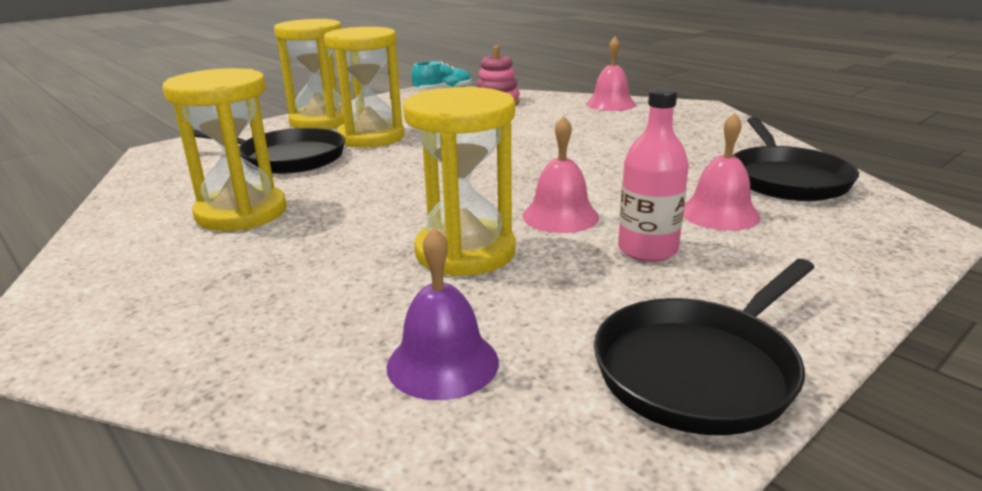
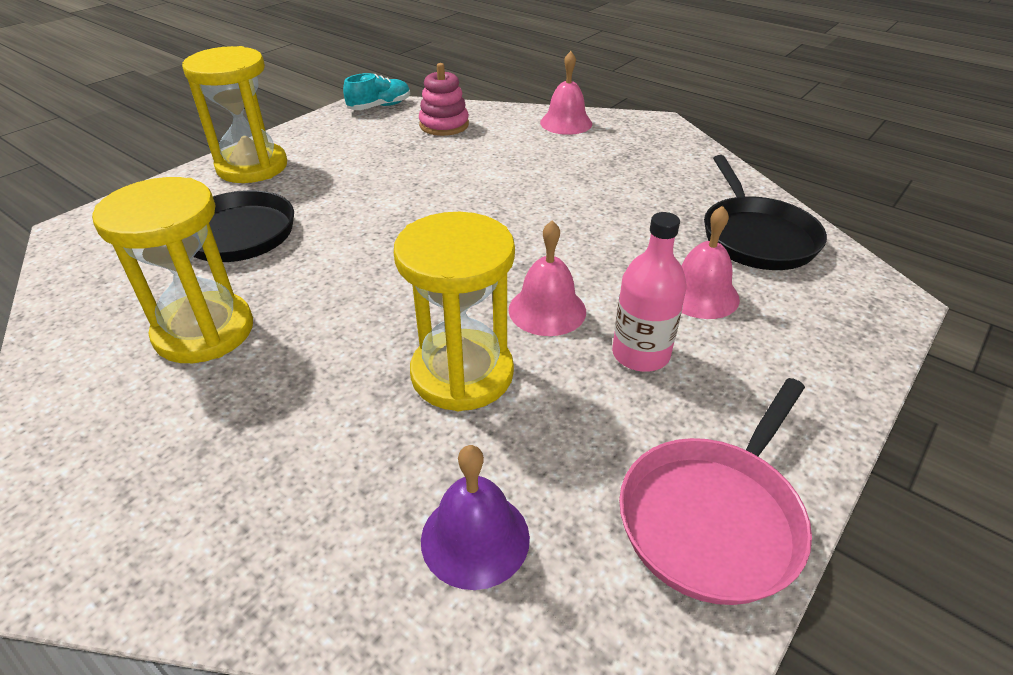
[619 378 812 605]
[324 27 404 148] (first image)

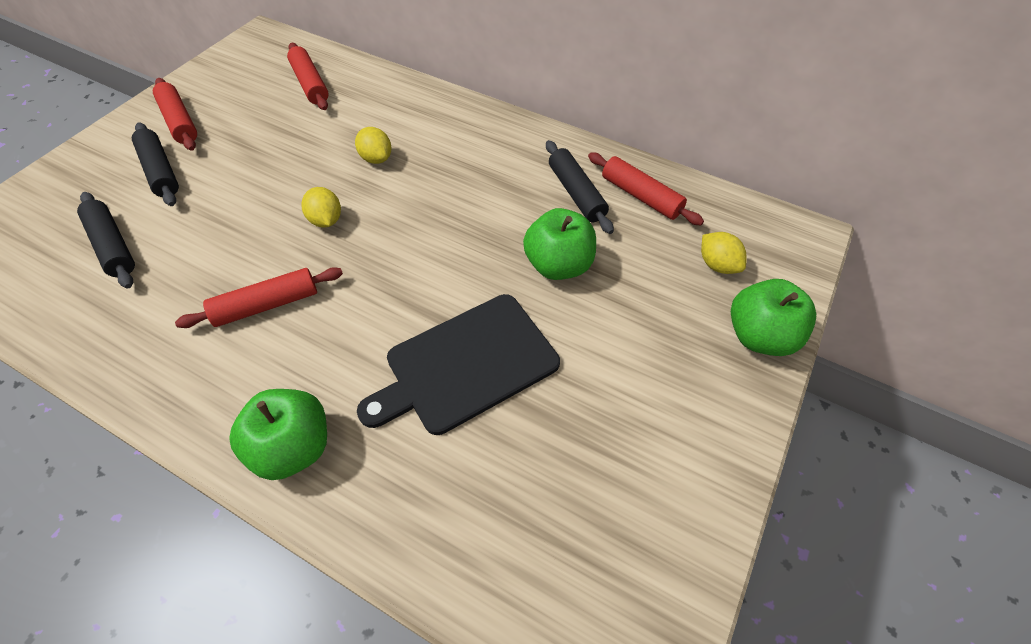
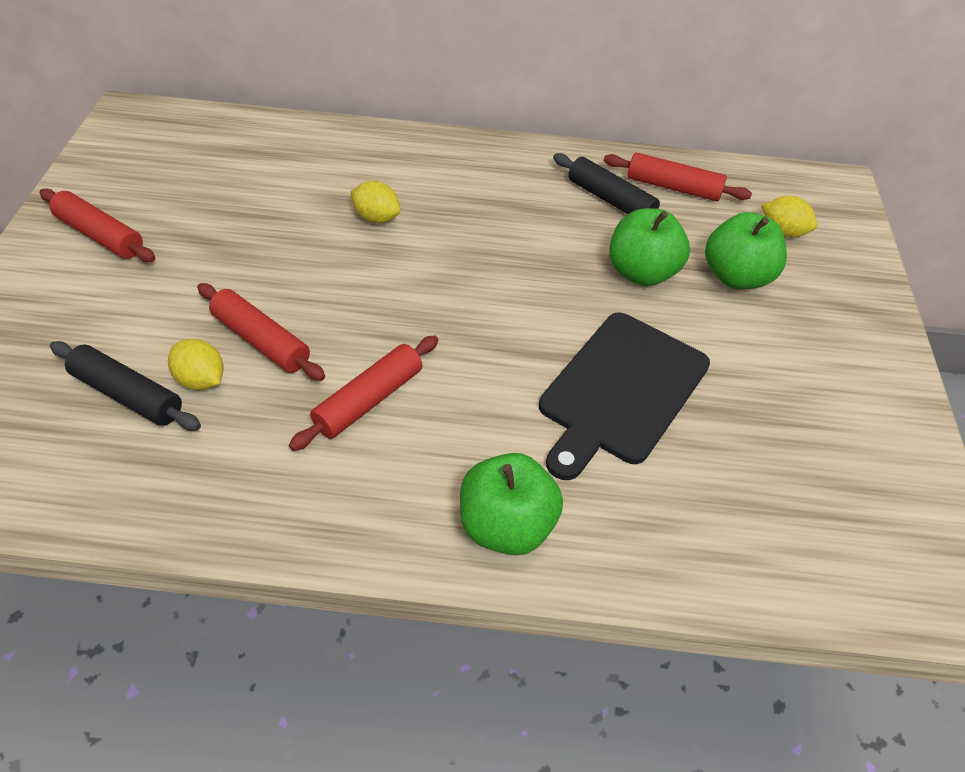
[168 339 224 390]
[197 283 325 381]
[705 212 787 290]
[132 122 179 206] (first image)

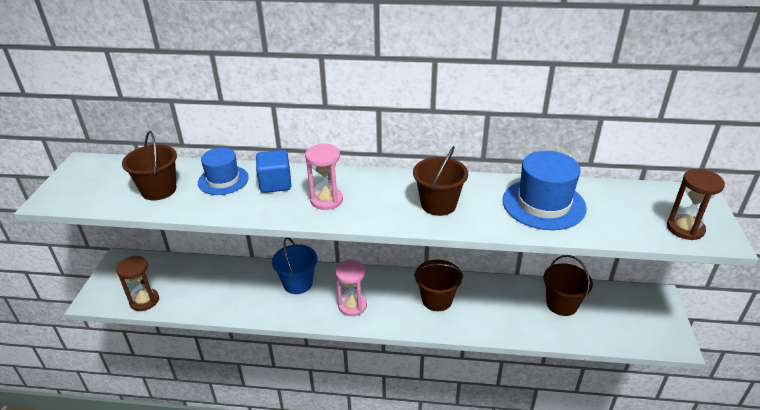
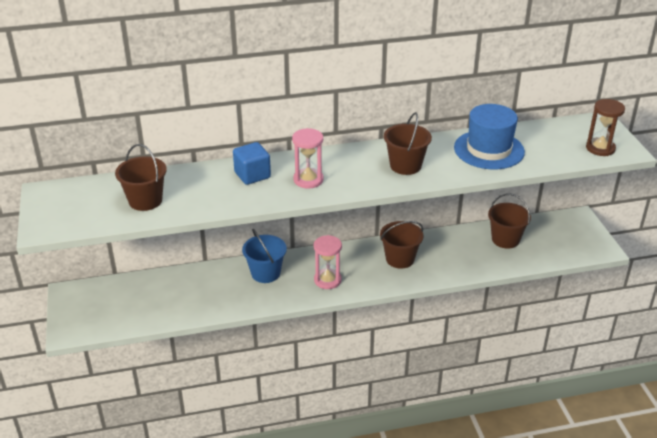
[116 256 159 311] (first image)
[198 148 249 195] (first image)

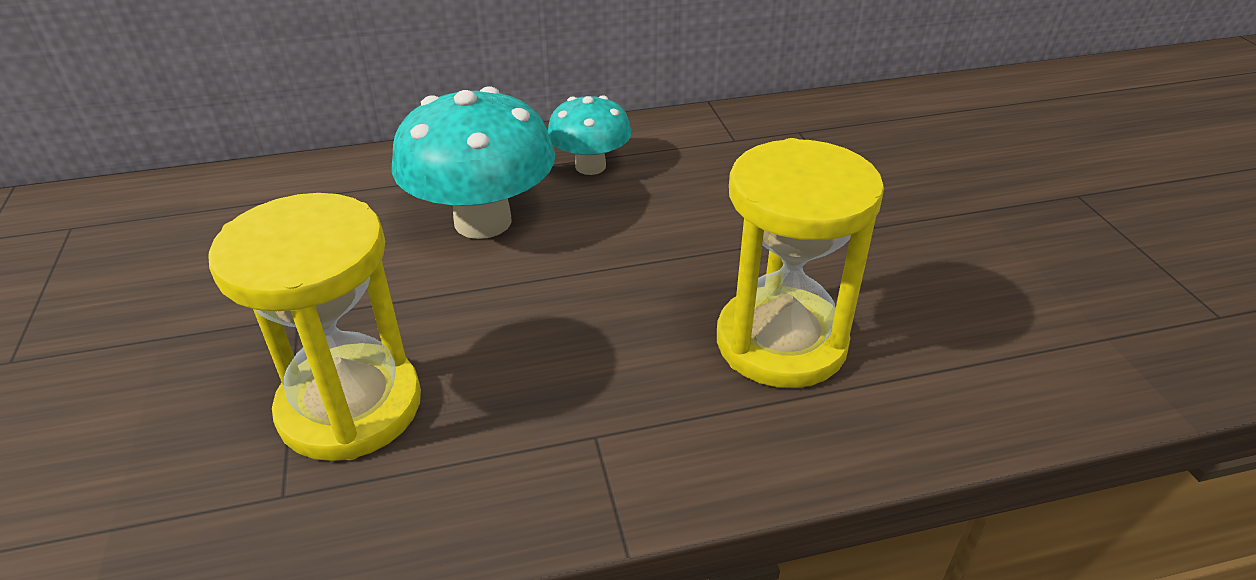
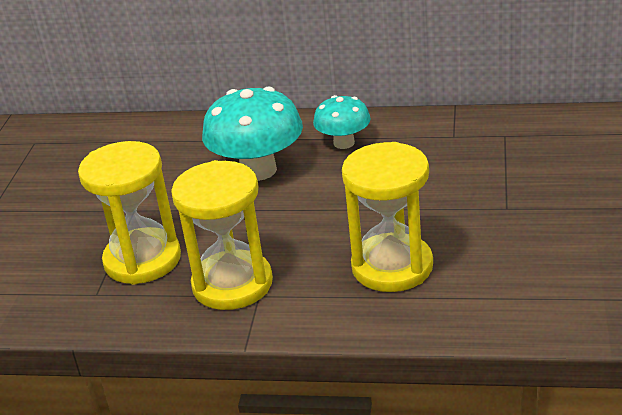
[171 160 273 310]

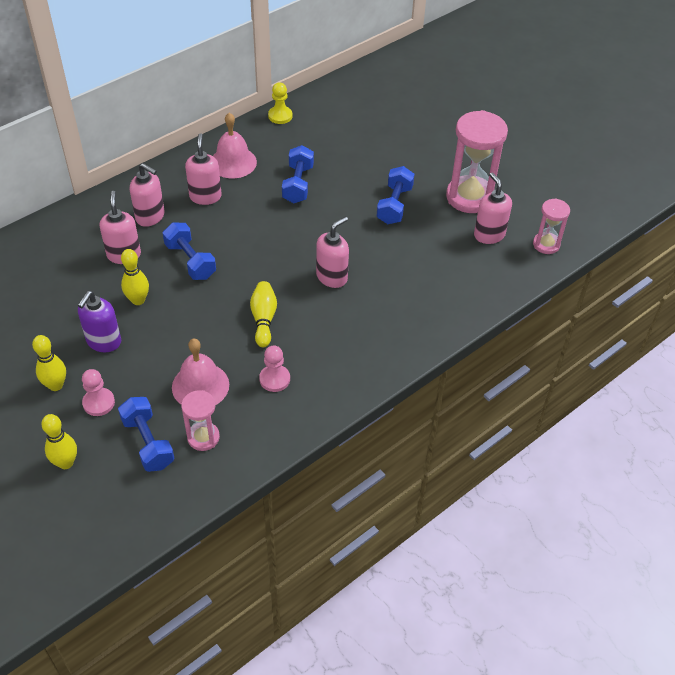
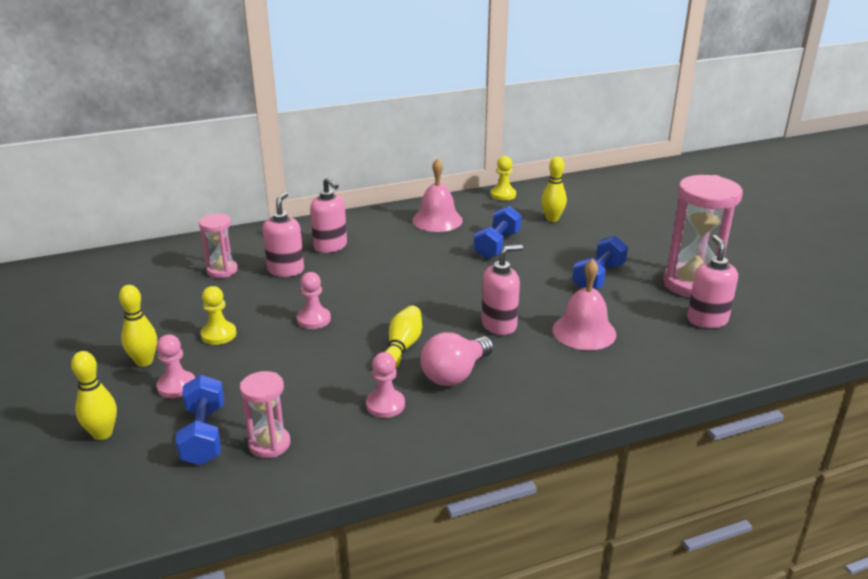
[199 214 238 278]
[201 286 236 345]
[297 272 331 329]
[420 332 494 386]
[541 157 567 222]
[552 259 616 350]
[163 222 216 280] (first image)
[185 133 222 205] (first image)

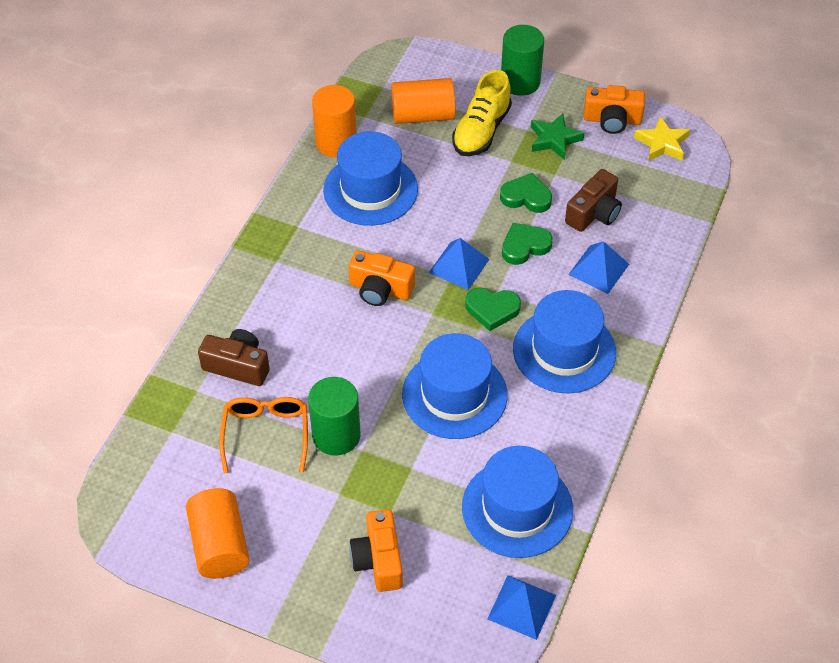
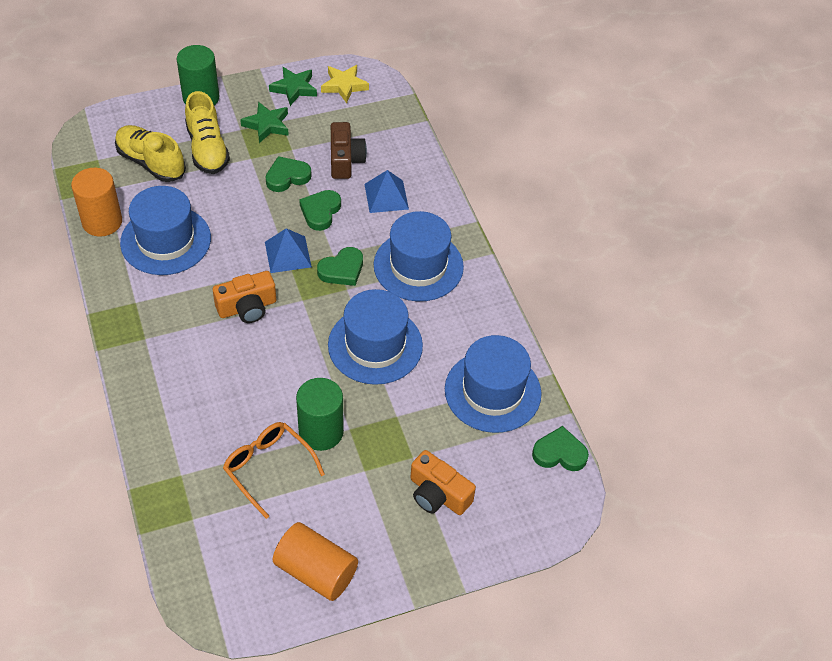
[115 125 186 182]
[269 67 317 106]
[532 426 589 471]
[198 329 270 386] (first image)

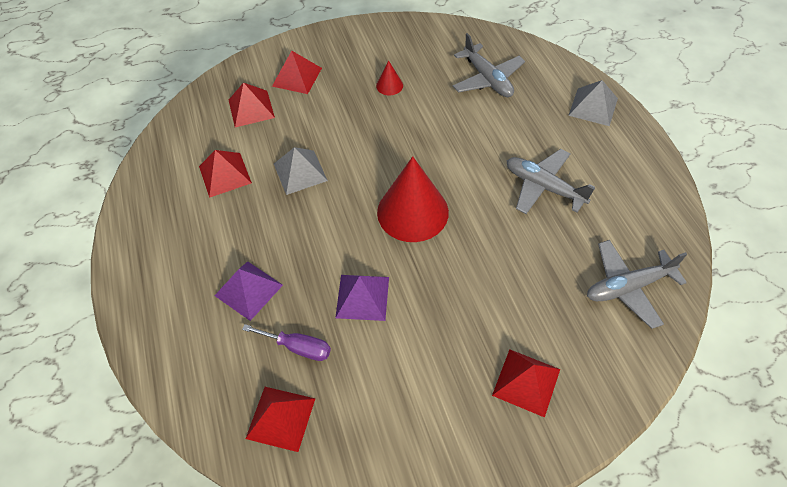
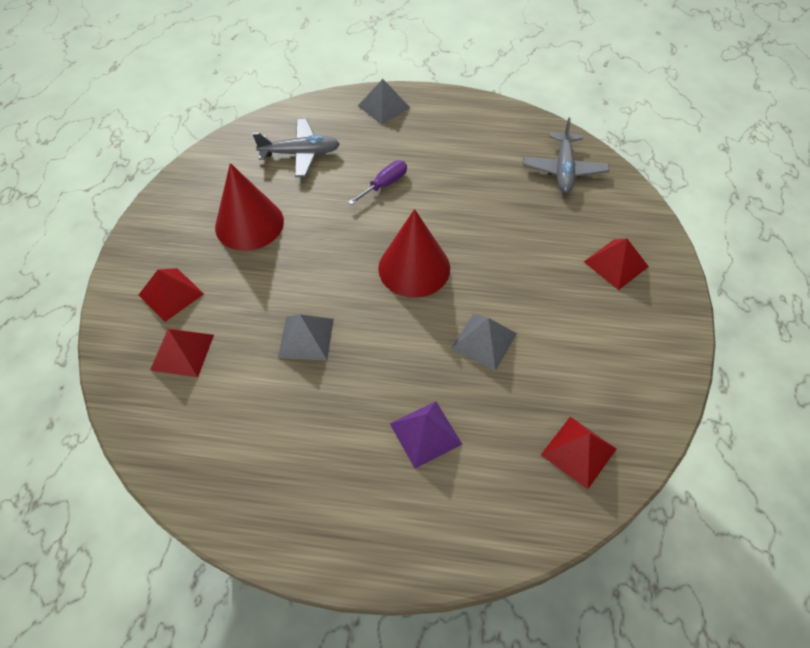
[215 163 284 251]
[348 160 407 205]
[451 313 517 371]
[199 150 252 198] (first image)
[507 149 595 214] (first image)

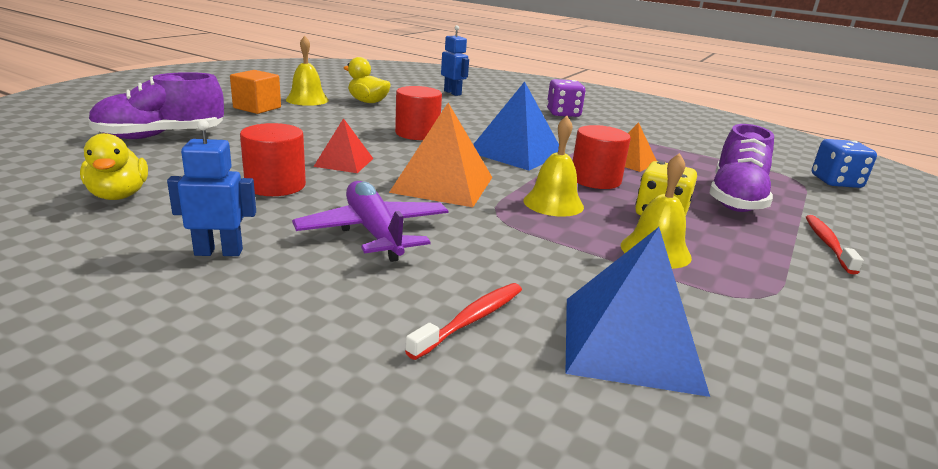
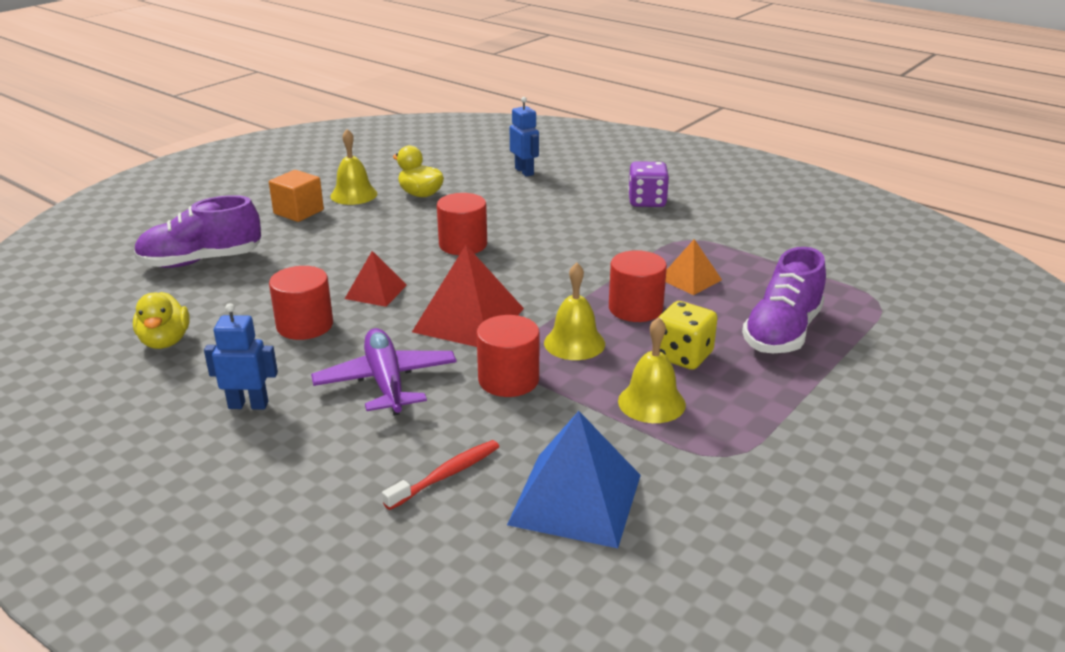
[412 245 524 347]
[477 315 539 397]
[473 82 559 171] (first image)
[806 215 864 274] (first image)
[812 139 877 188] (first image)

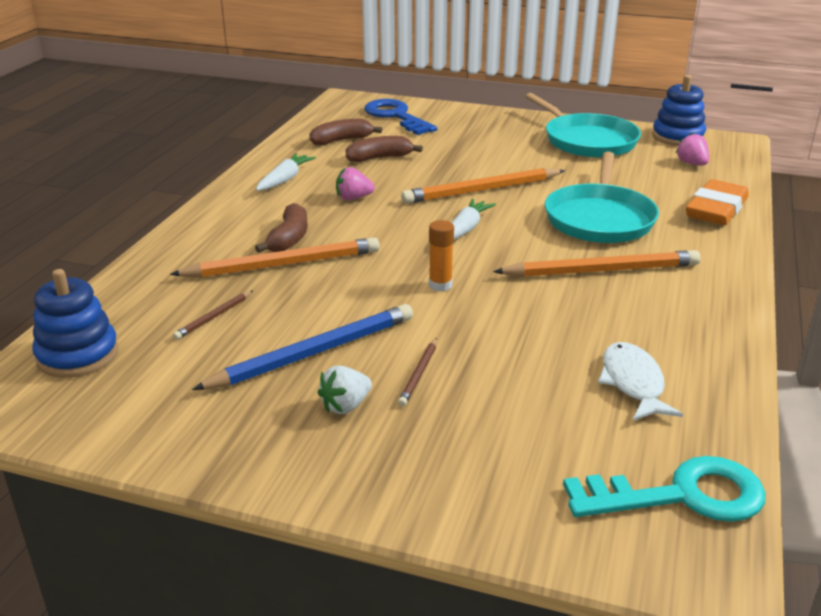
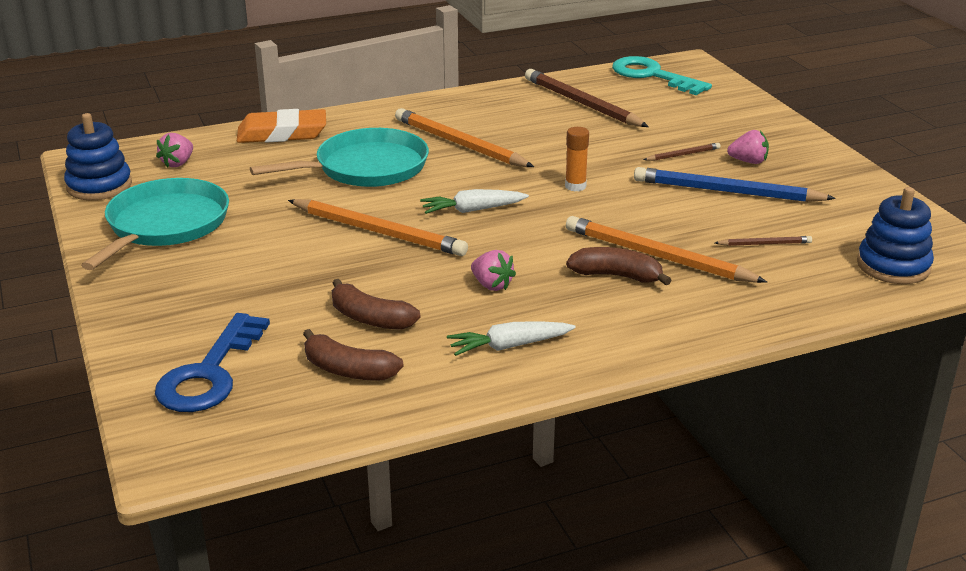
[525 69 649 127]
[566 247 671 285]
[727 130 769 164]

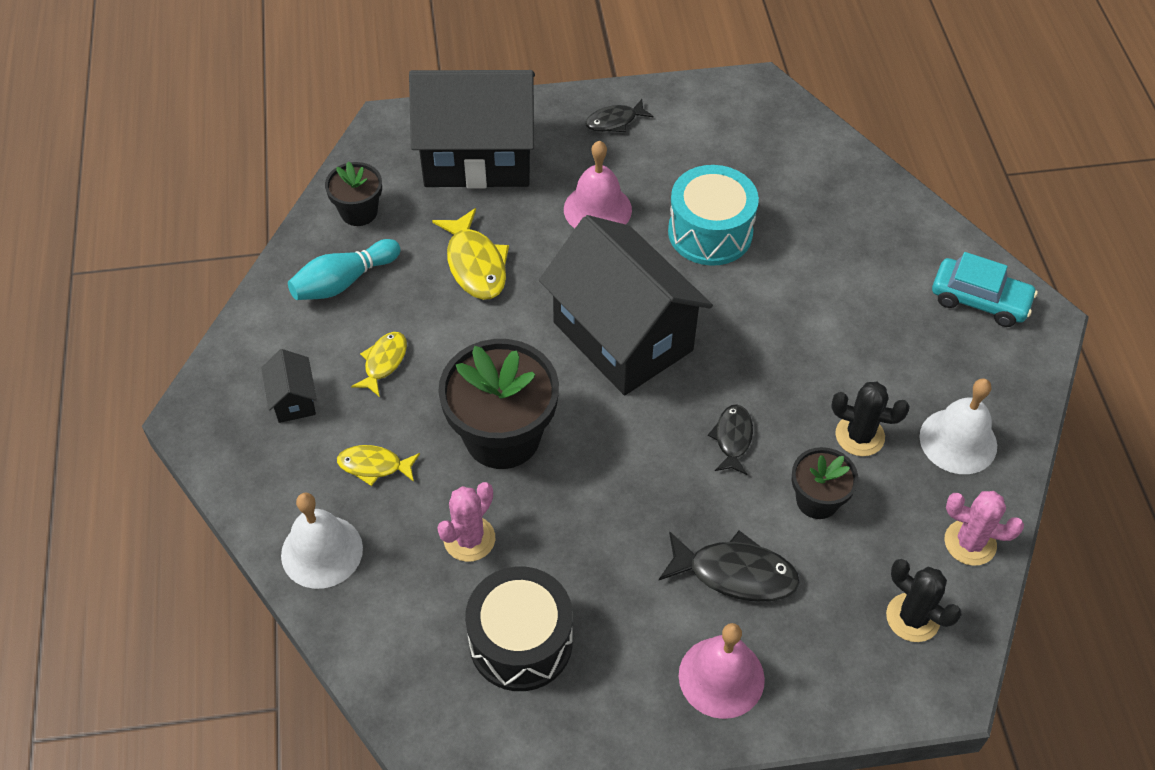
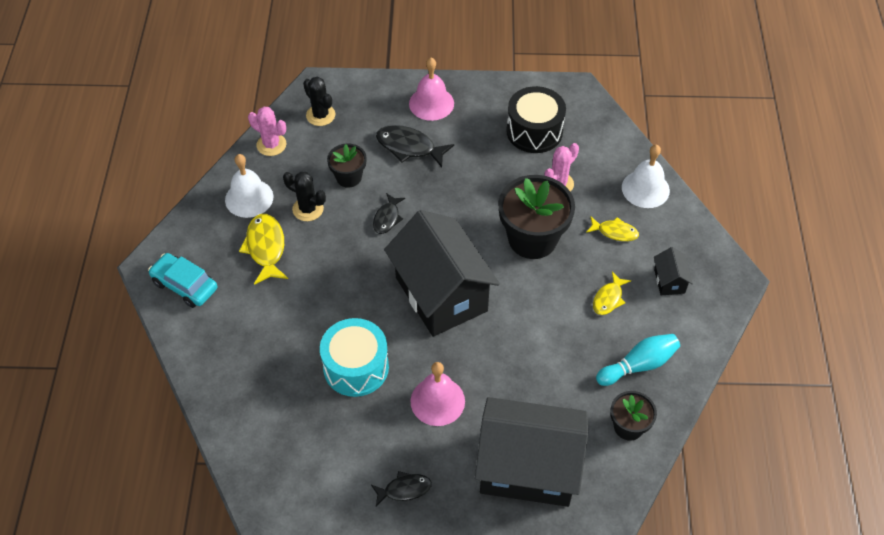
[239 214 288 285]

